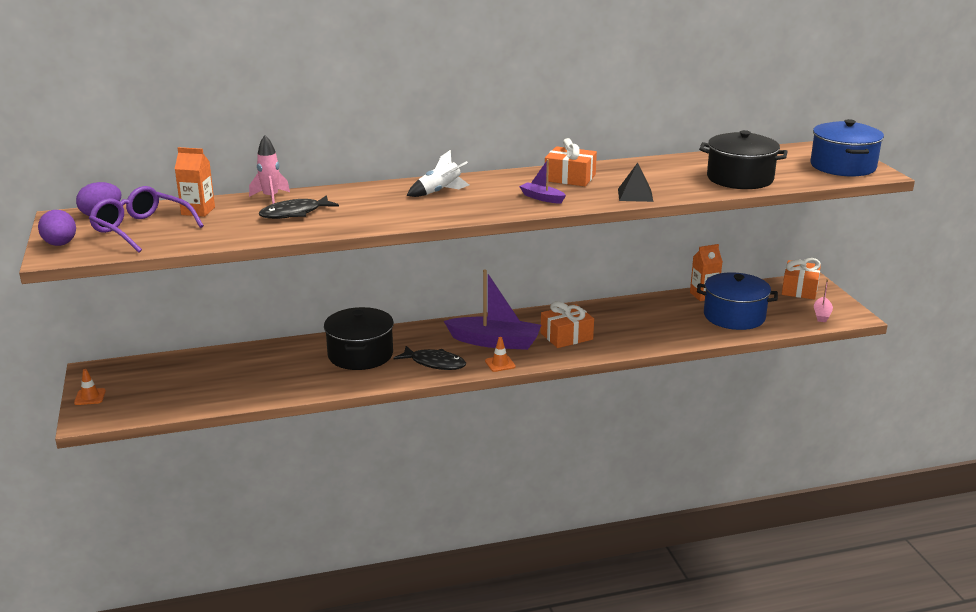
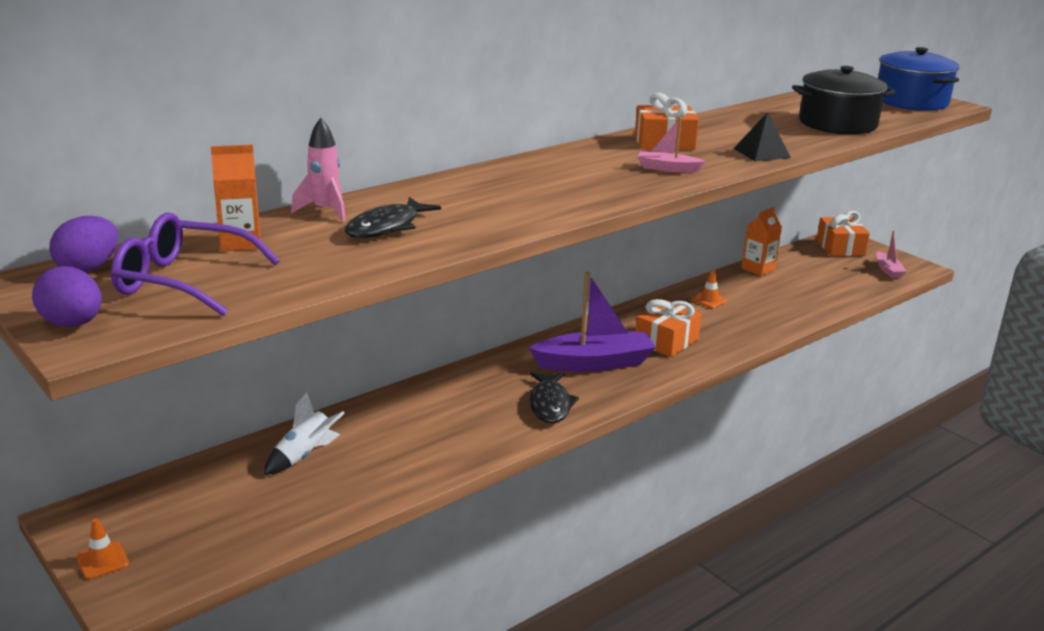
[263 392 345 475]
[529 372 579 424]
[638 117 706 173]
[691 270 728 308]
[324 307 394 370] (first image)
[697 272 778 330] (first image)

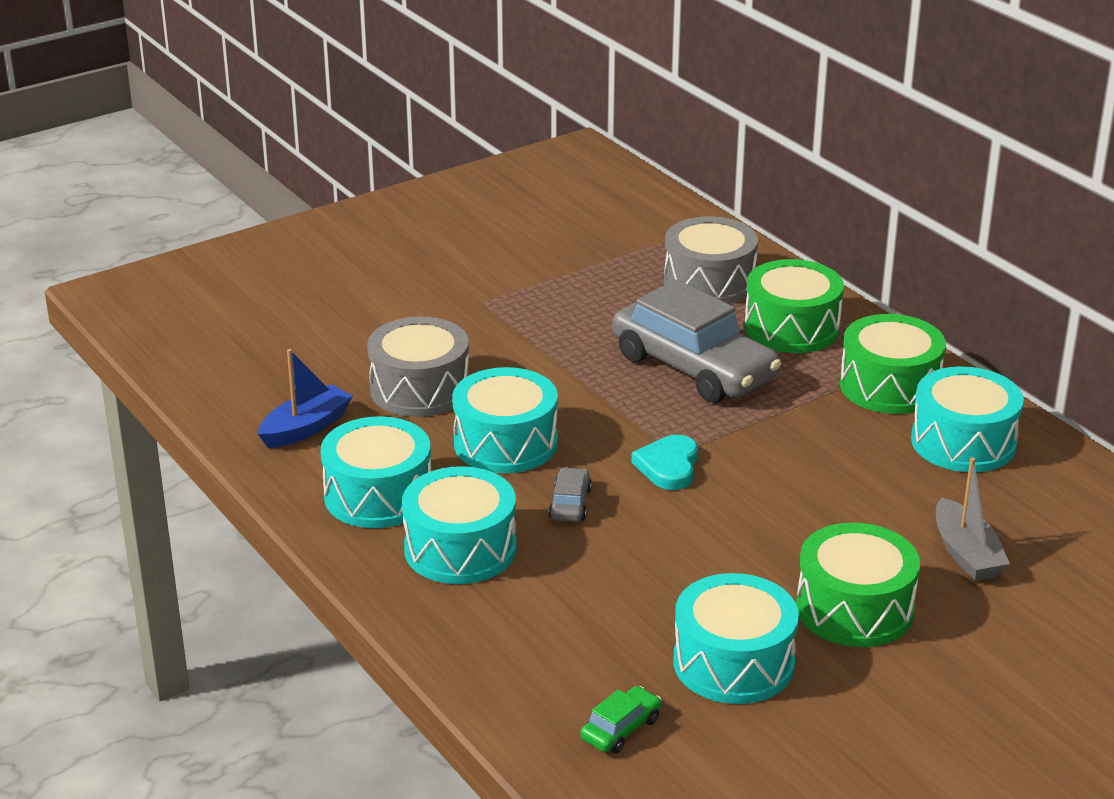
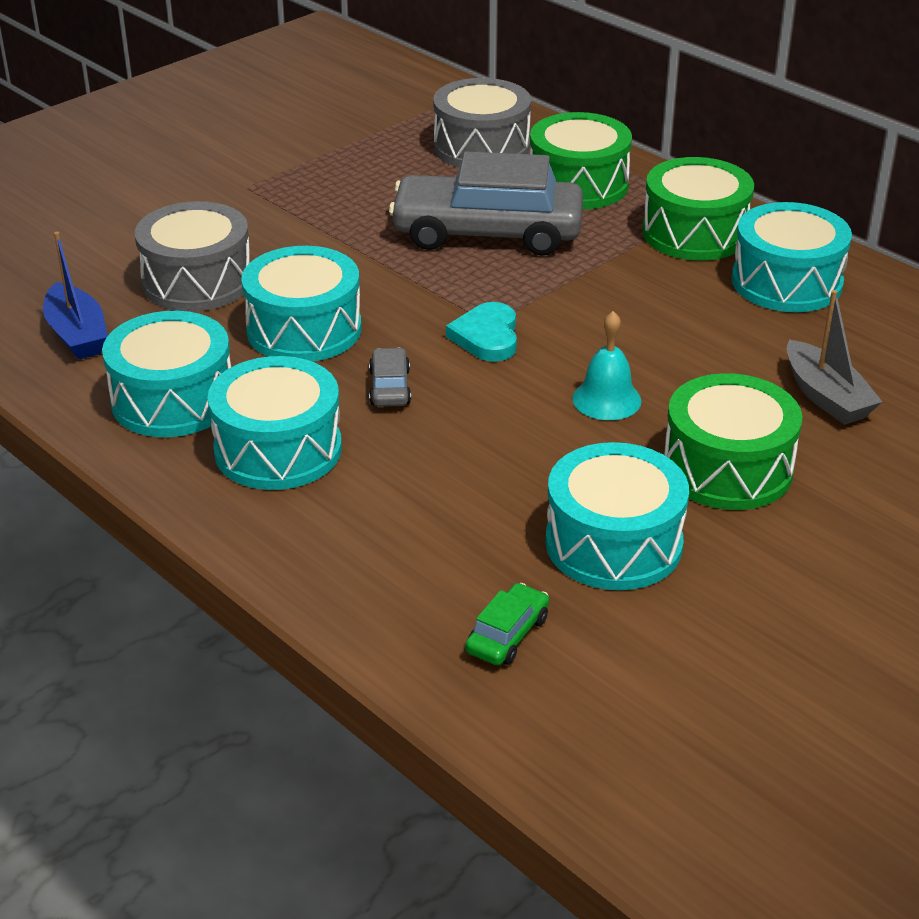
[43 232 108 360]
[389 152 583 256]
[572 311 641 420]

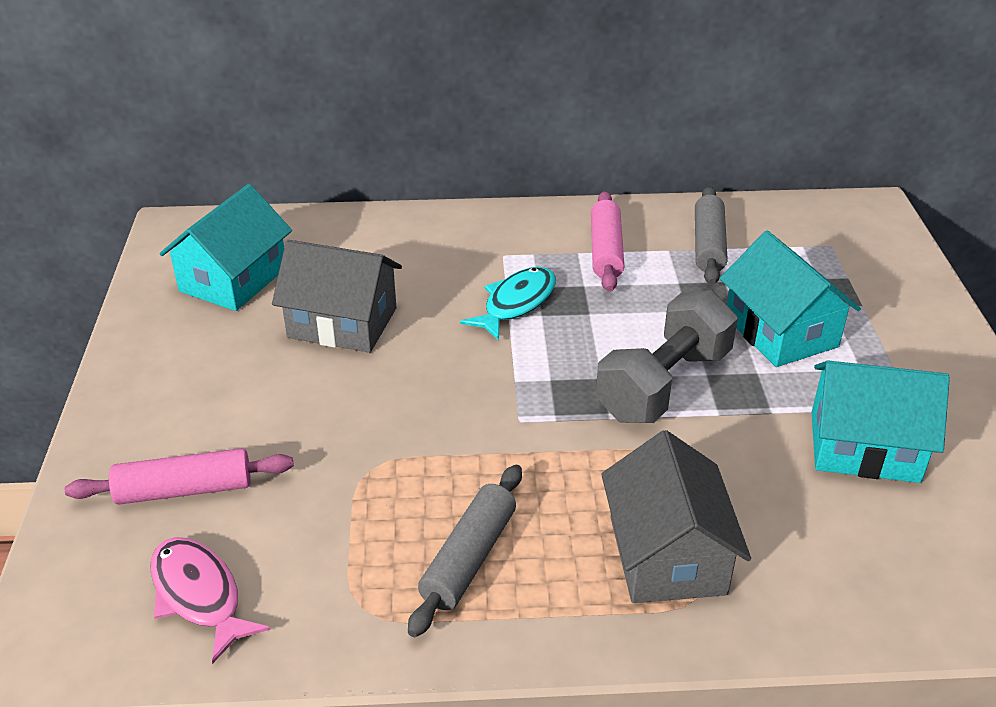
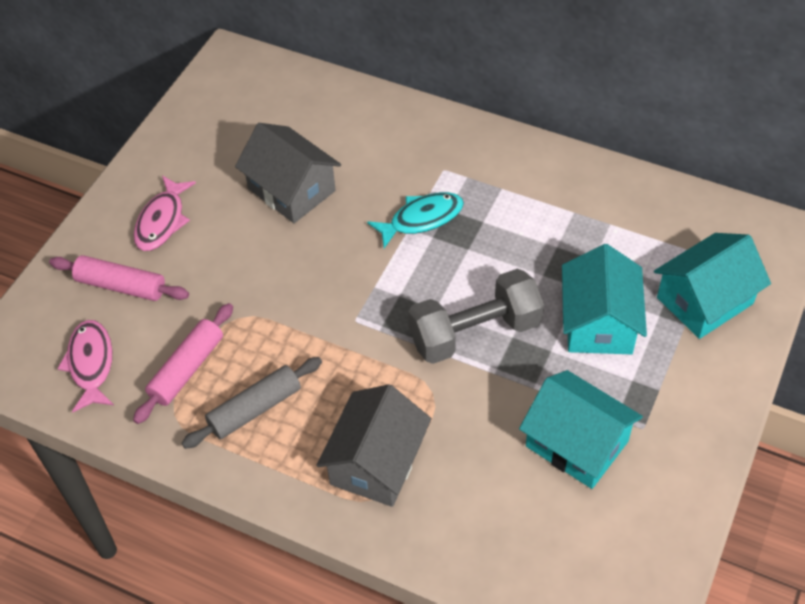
[133 303 233 424]
[134 175 196 251]
[654 233 771 339]
[695 186 727 285] (first image)

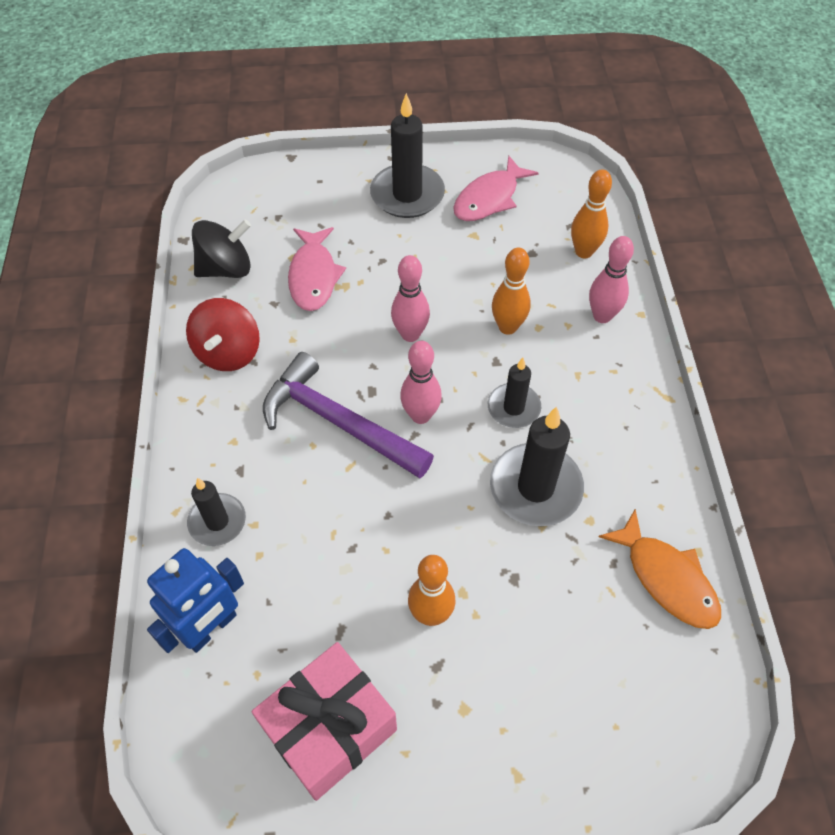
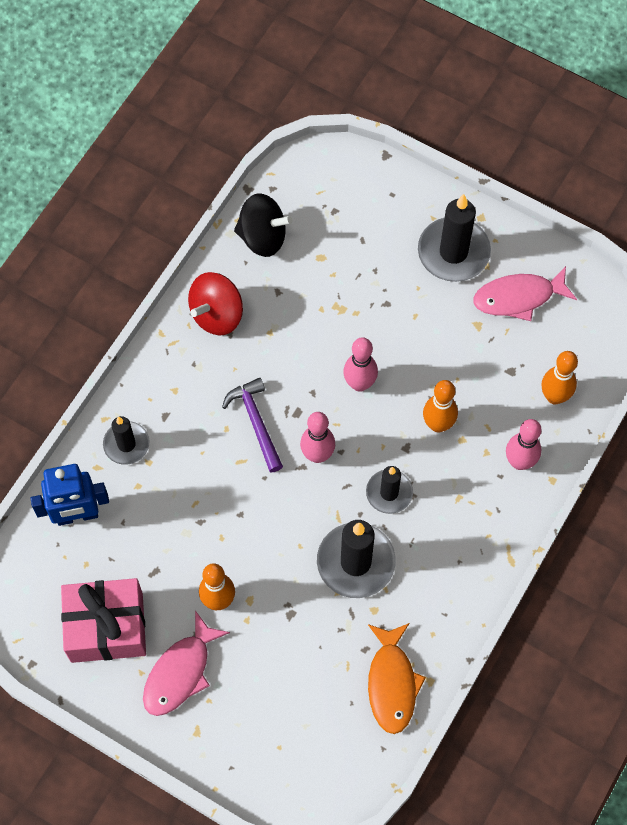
[143 611 230 716]
[222 378 283 472]

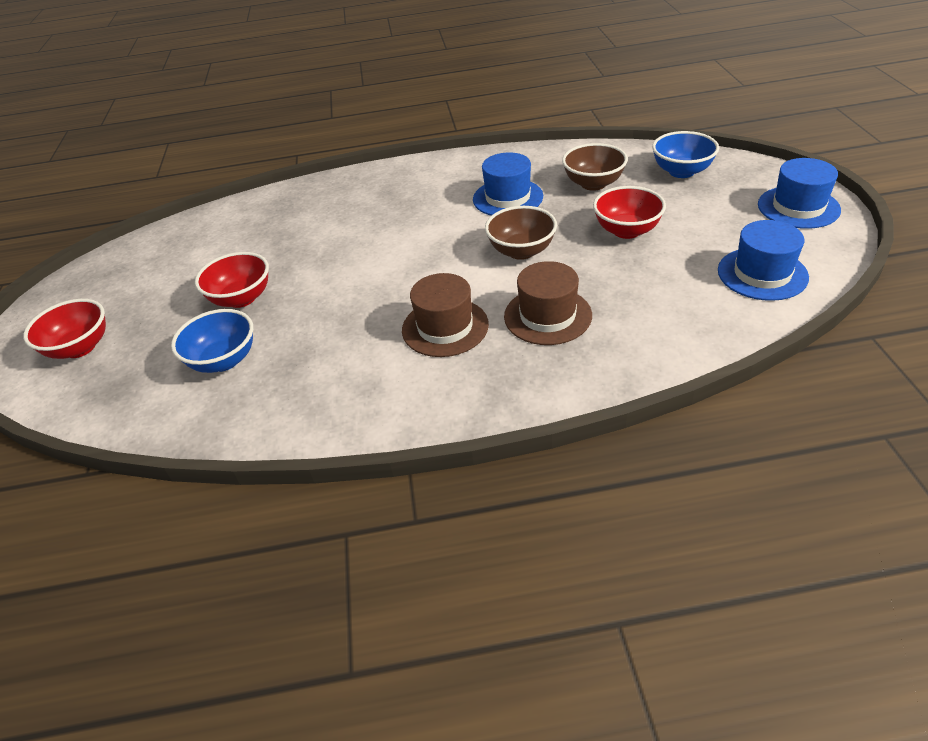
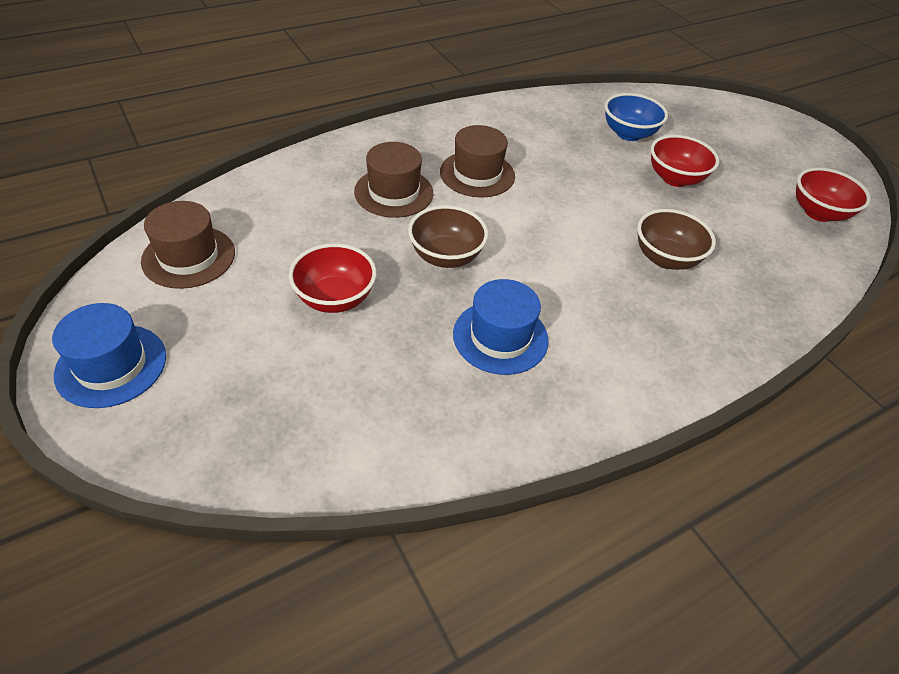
[141 201 235 289]
[637 209 716 270]
[796 168 871 222]
[652 131 719 178] (first image)

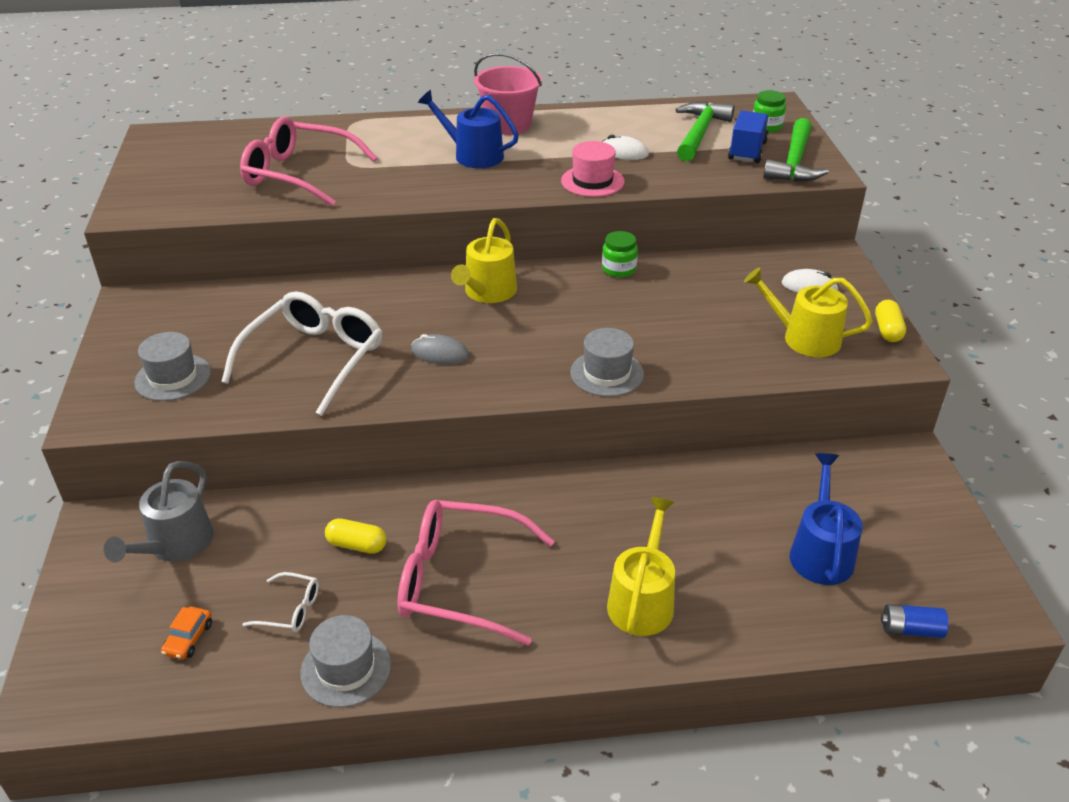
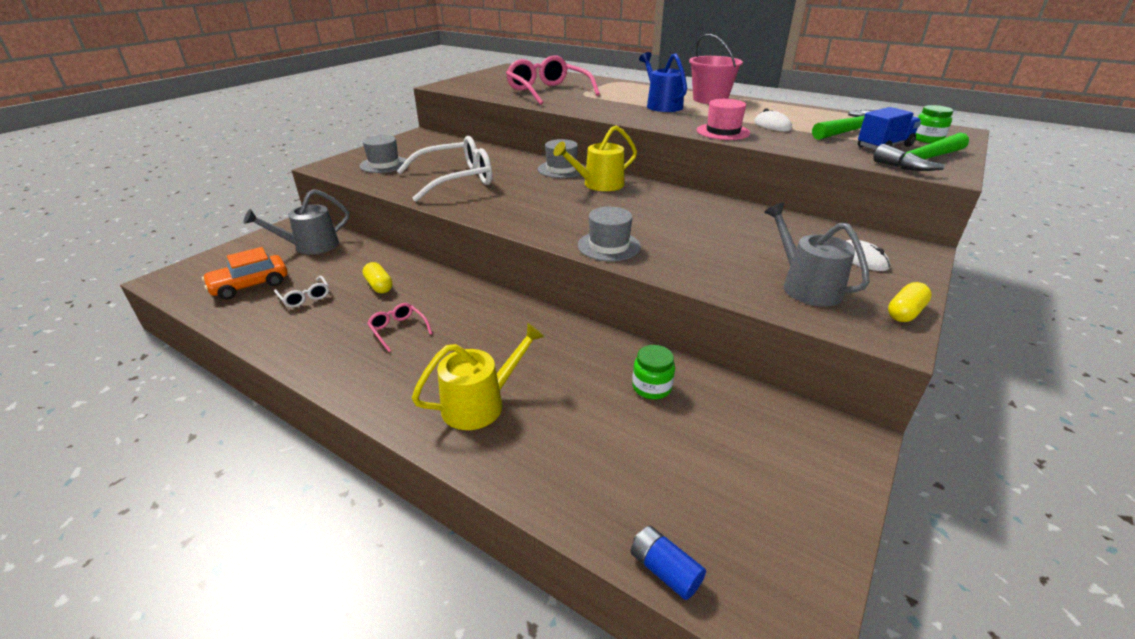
[202 247 287 300]
[367 303 432 352]
[538 139 585 178]
[632 345 675 399]
[764 203 870 307]
[411 334 469 365] (first image)
[790 453 862 585] (first image)

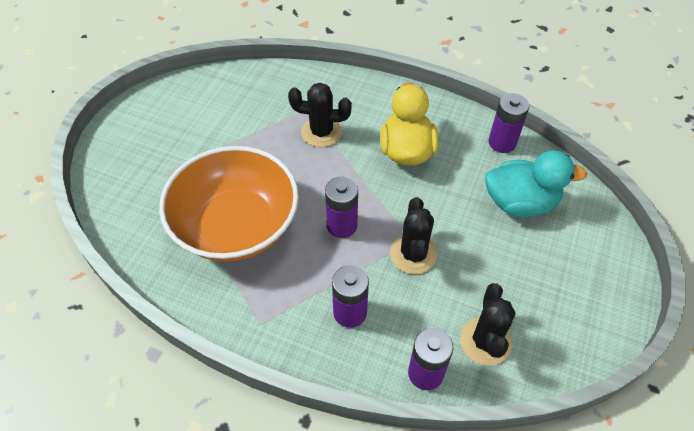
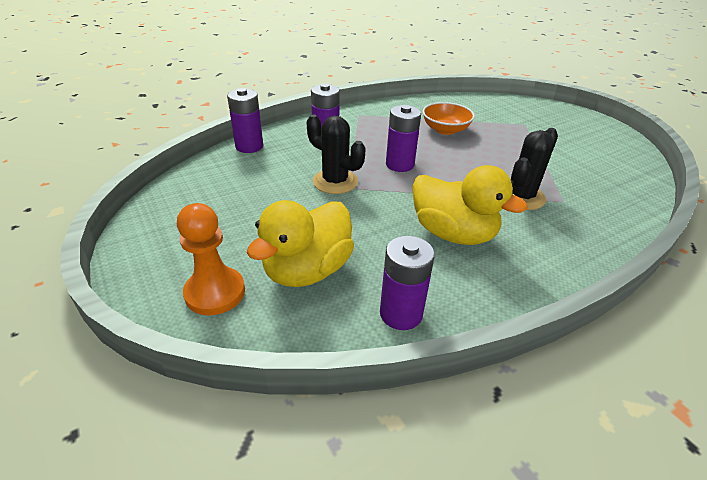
[177 203 245 315]
[247 200 354 287]
[422 102 475 135]
[460 283 515 365] (first image)

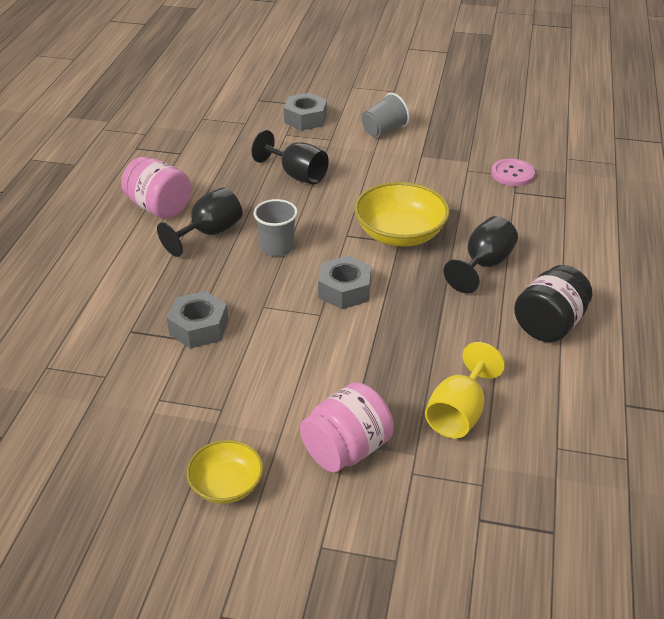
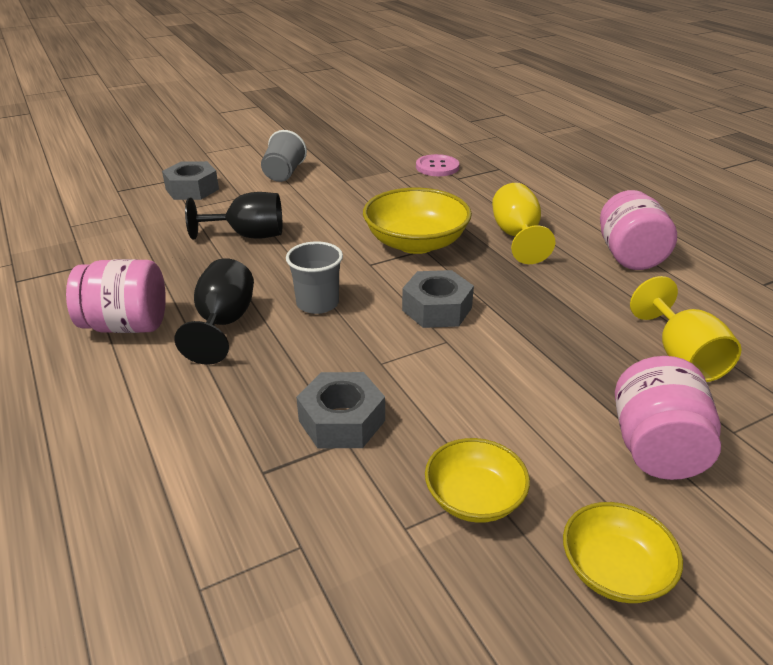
[425 438 530 523]
[492 183 555 264]
[600 190 677 270]

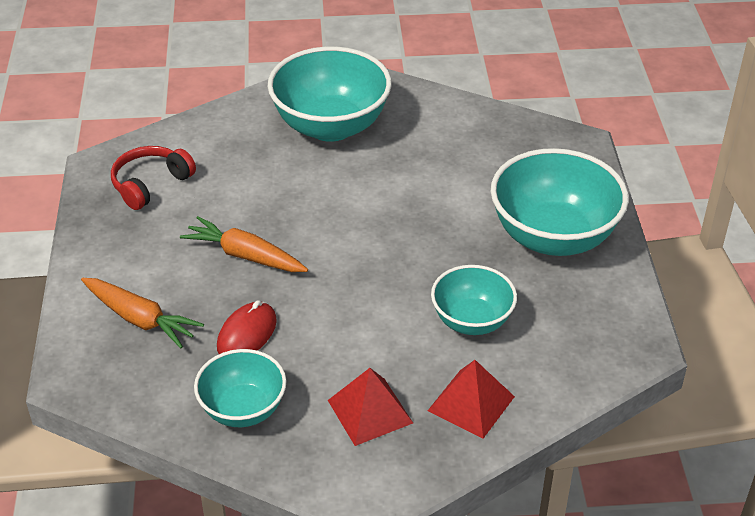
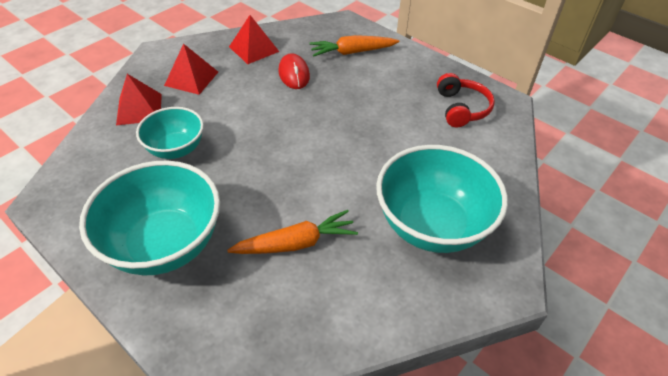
[227 210 358 254]
[229 15 279 64]

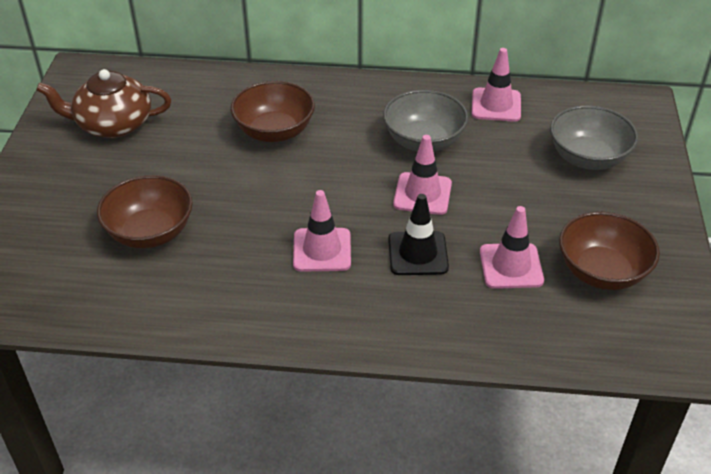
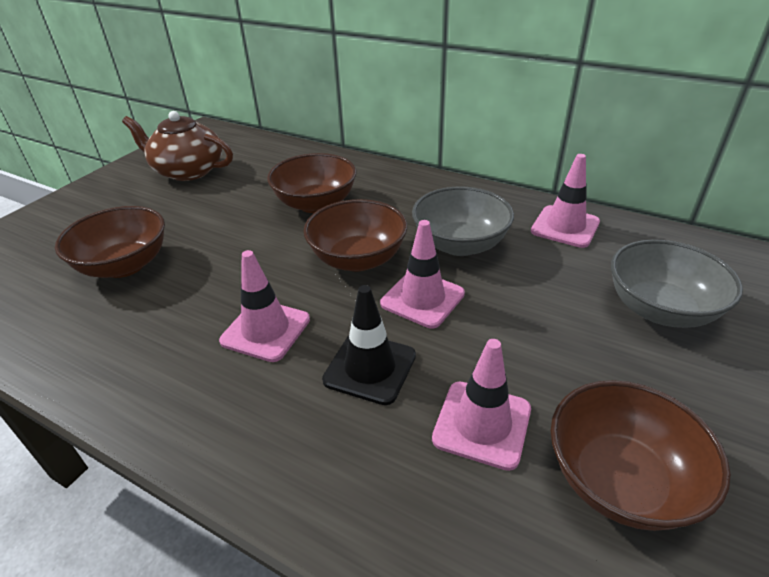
[303 199 407 272]

